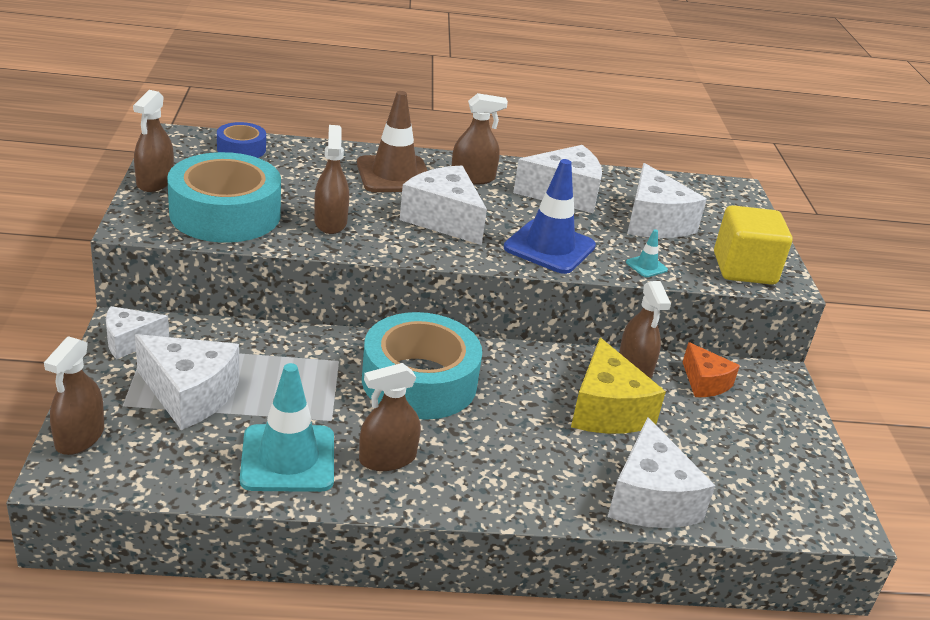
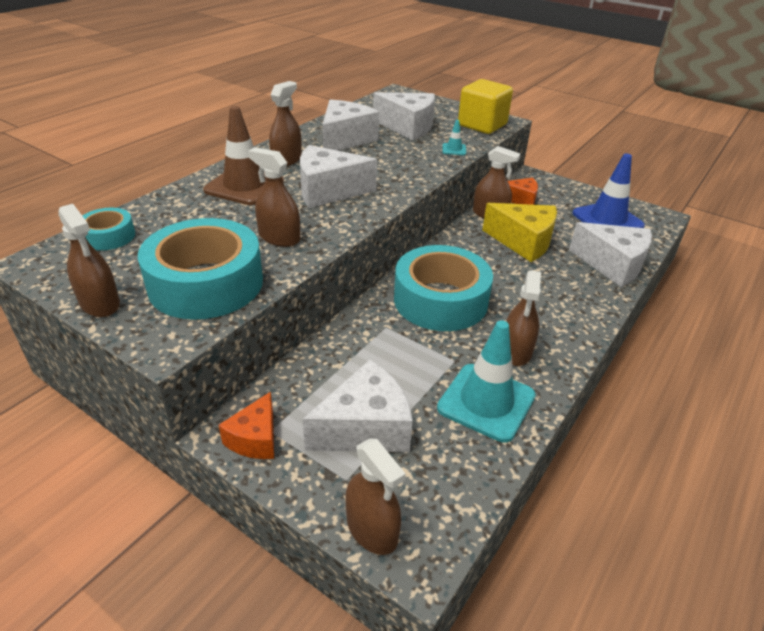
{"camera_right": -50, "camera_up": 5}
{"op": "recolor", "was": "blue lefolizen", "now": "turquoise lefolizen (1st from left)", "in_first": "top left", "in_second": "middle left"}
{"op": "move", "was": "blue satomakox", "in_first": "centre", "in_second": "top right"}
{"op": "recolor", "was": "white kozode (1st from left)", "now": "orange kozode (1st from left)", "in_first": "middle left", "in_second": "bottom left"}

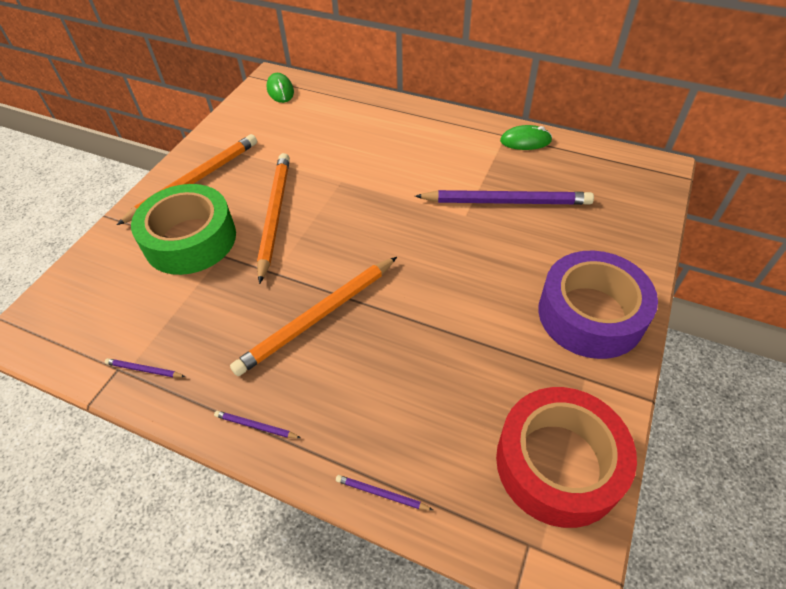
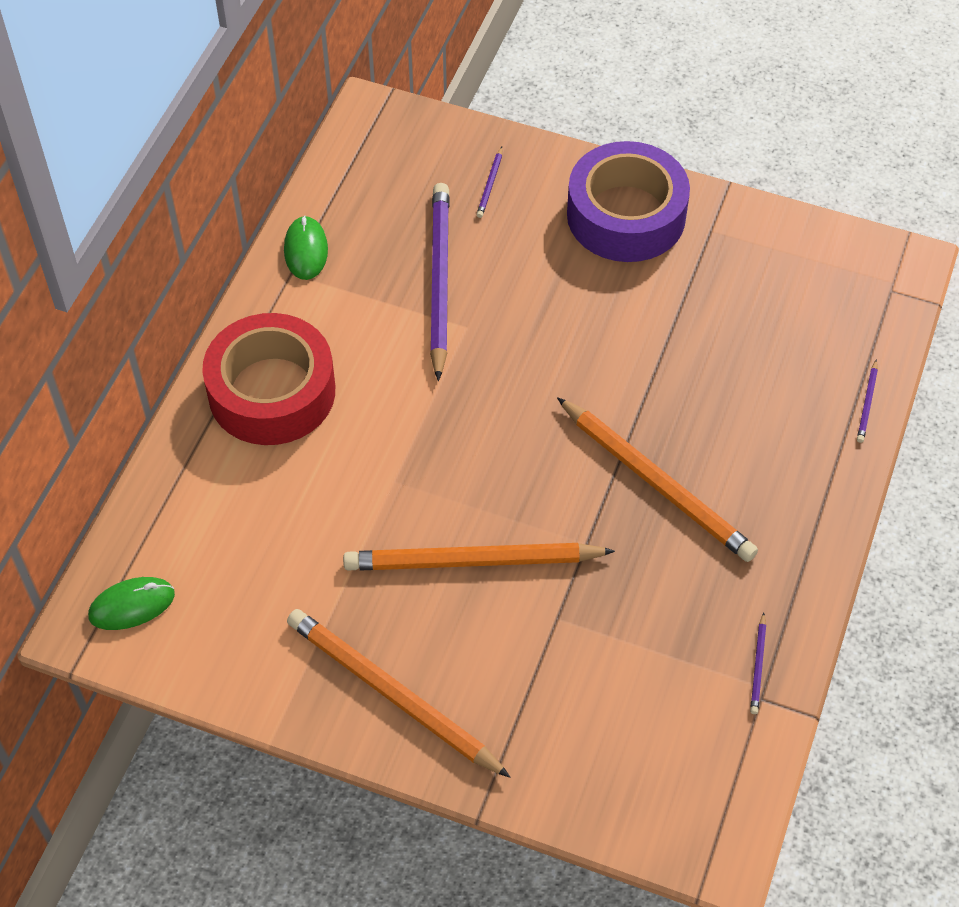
{"camera_right": -95, "camera_up": 5}
{"op": "delete", "was": "green lefolizen", "in_first": "middle left"}
{"op": "move", "was": "red lefolizen", "in_first": "bottom right", "in_second": "middle left"}
{"op": "move", "was": "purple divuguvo (2nd from left)", "in_first": "bottom left", "in_second": "top centre"}

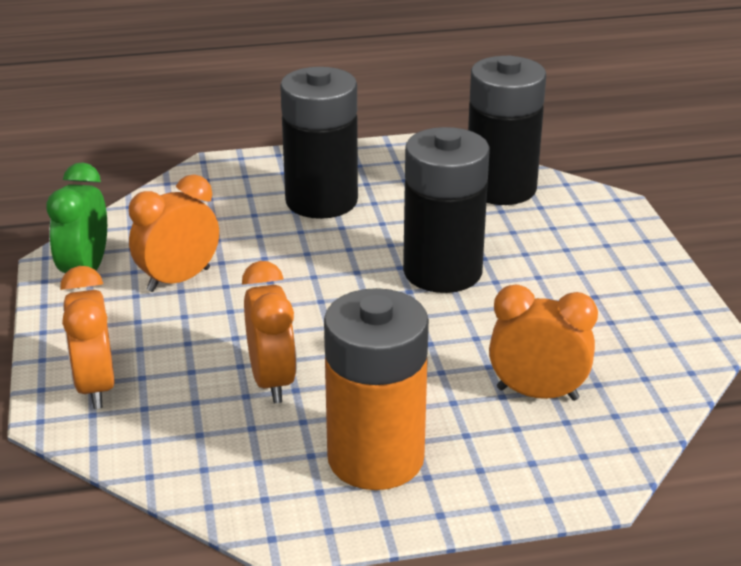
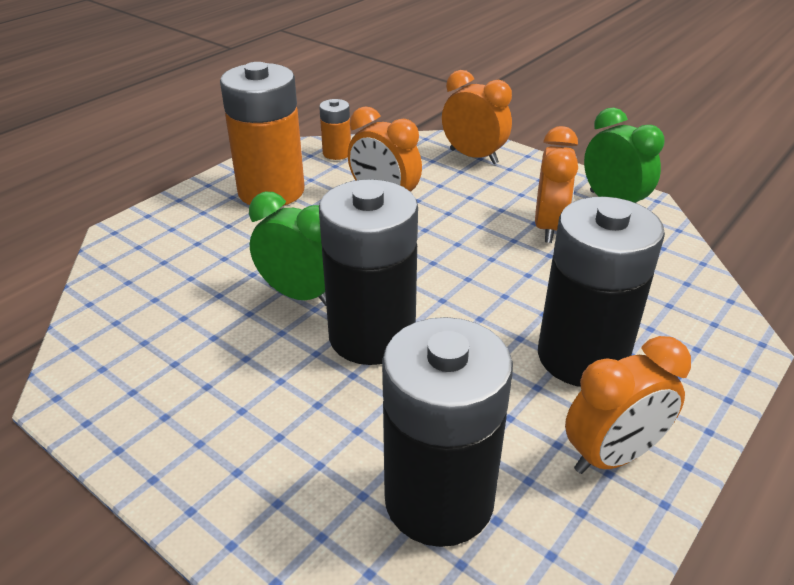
{"camera_right": 140, "camera_up": 5}
{"op": "move", "was": "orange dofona (4th from left)", "in_first": "middle right", "in_second": "bottom right"}
{"op": "insert", "now": "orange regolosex (2nd from left)", "in_second": "top centre"}
{"op": "insert", "now": "green dofona (1st from left)", "in_second": "centre"}

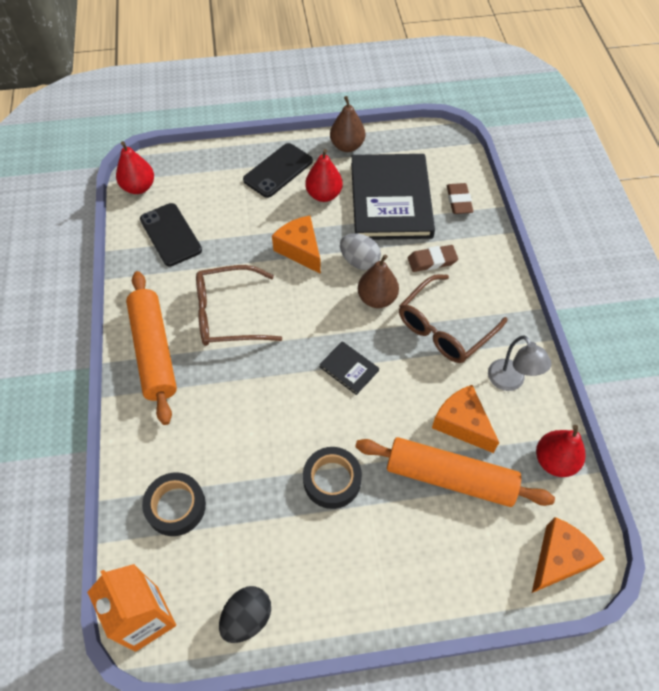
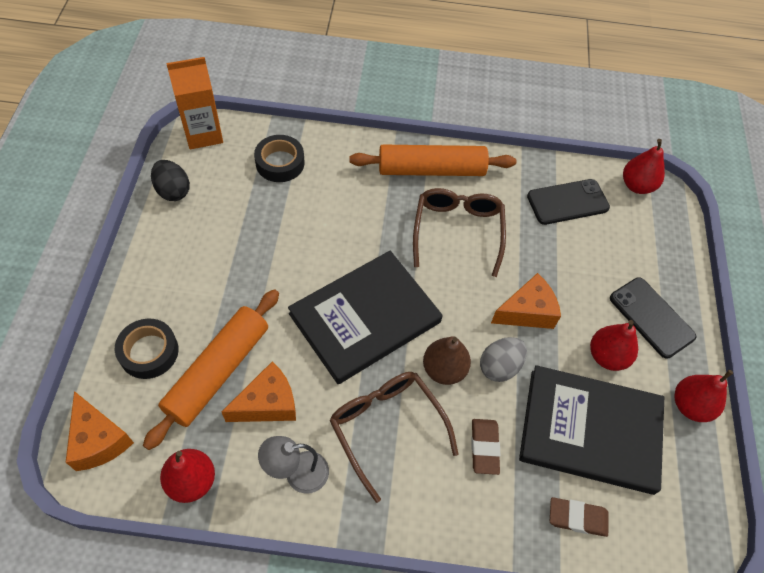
{"camera_right": 100, "camera_up": 0}
{"op": "recolor", "was": "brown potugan (1st from left)", "now": "red potugan (4th from left)", "in_first": "top centre", "in_second": "bottom right"}
{"op": "resize", "was": "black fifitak (1st from left)", "in_first": "centre", "in_second": "centre", "ratio": 2.45}
{"op": "move", "was": "black lefolizen (2nd from left in the first image)", "now": "black lefolizen (1st from left)", "in_first": "bottom centre", "in_second": "middle left"}

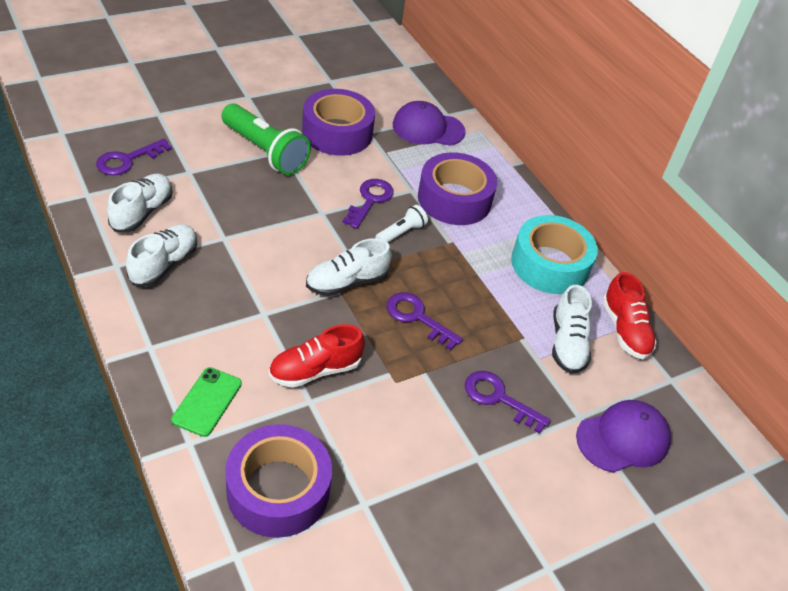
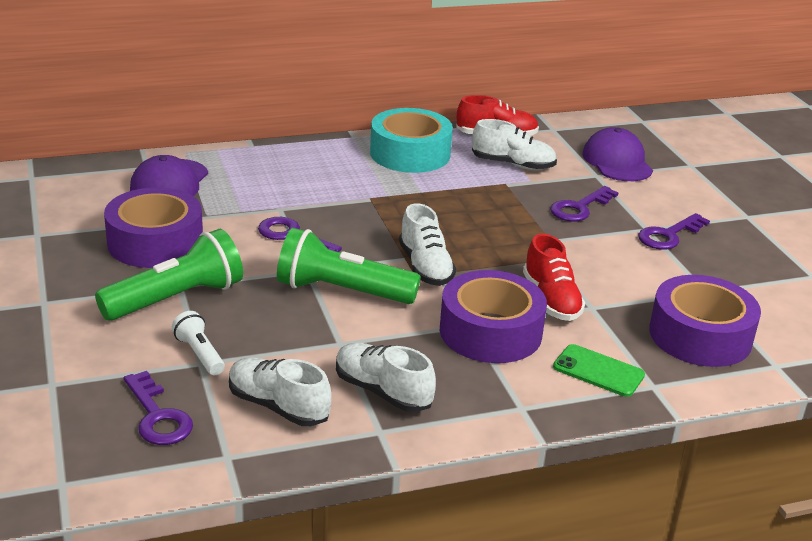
{"camera_right": -75, "camera_up": -15}
{"op": "move", "was": "purple lefolizen (3rd from left in the first image)", "now": "purple lefolizen (2nd from left)", "in_first": "top centre", "in_second": "centre"}
{"op": "move", "was": "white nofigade", "in_first": "centre", "in_second": "middle left"}
{"op": "move", "was": "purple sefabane (3rd from left in the first image)", "now": "purple sefabane (4th from left)", "in_first": "centre", "in_second": "middle right"}
{"op": "insert", "now": "green nofigade (2nd from left)", "in_second": "centre"}

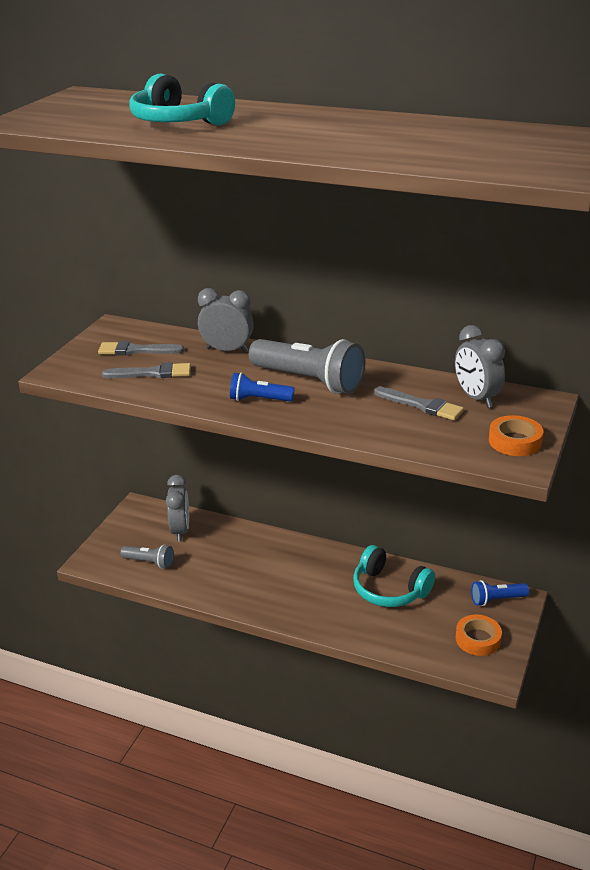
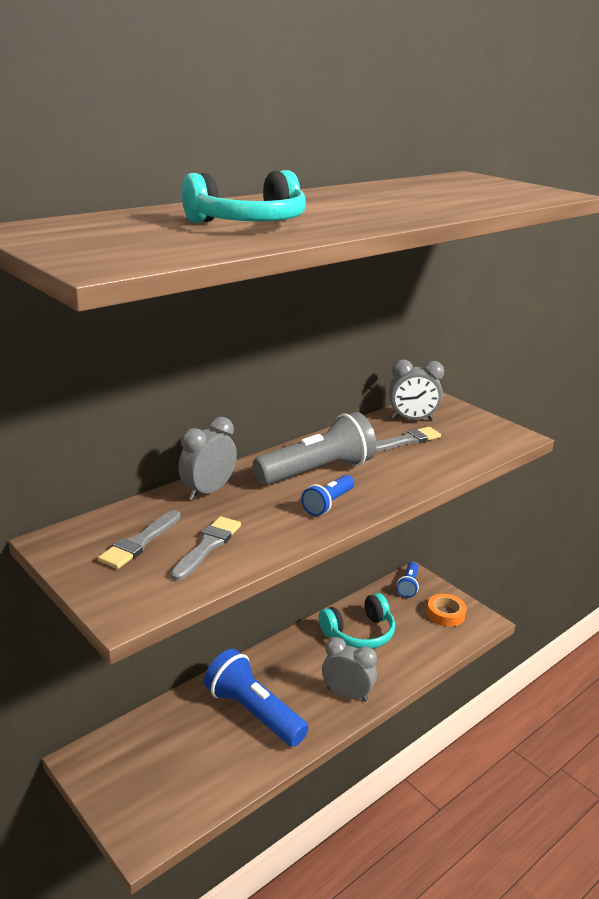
{"camera_right": -65, "camera_up": -5}
{"op": "delete", "was": "orange lefolizen (2nd from left)", "in_first": "middle right"}
{"op": "move", "was": "grey dofona (1st from left in the first image)", "now": "grey dofona (2nd from left)", "in_first": "middle left", "in_second": "bottom centre"}
{"op": "delete", "was": "grey nofigade (1st from left)", "in_first": "middle left"}
{"op": "insert", "now": "blue nofigade (1st from left)", "in_second": "bottom centre"}

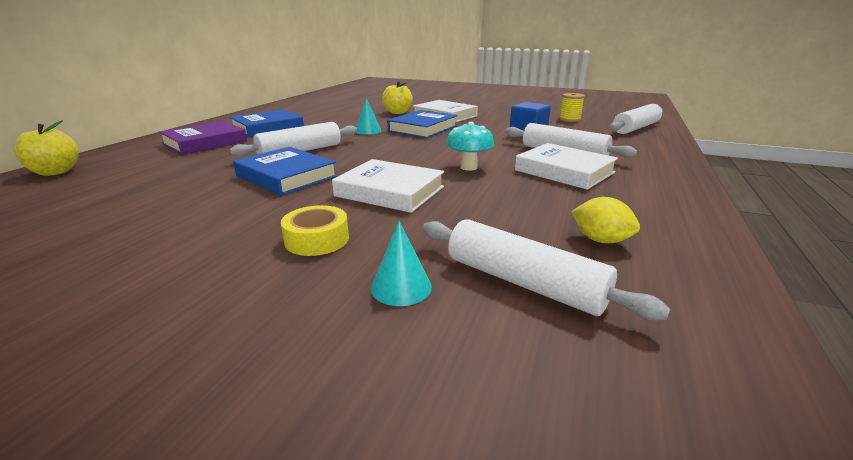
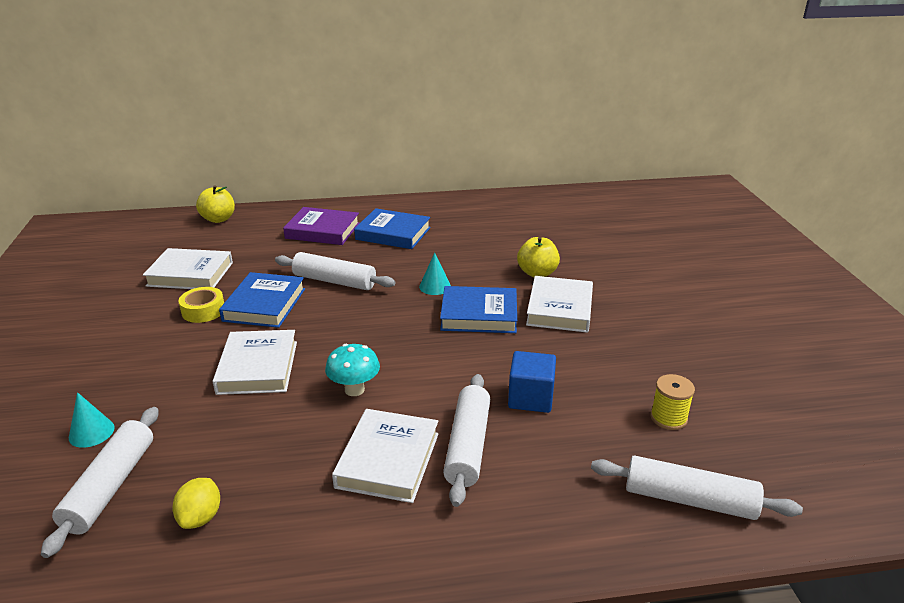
{"camera_right": 60, "camera_up": 5}
{"op": "move", "was": "yellow lefolizen", "in_first": "centre", "in_second": "middle left"}
{"op": "insert", "now": "white fifitak (1st from left)", "in_second": "middle left"}

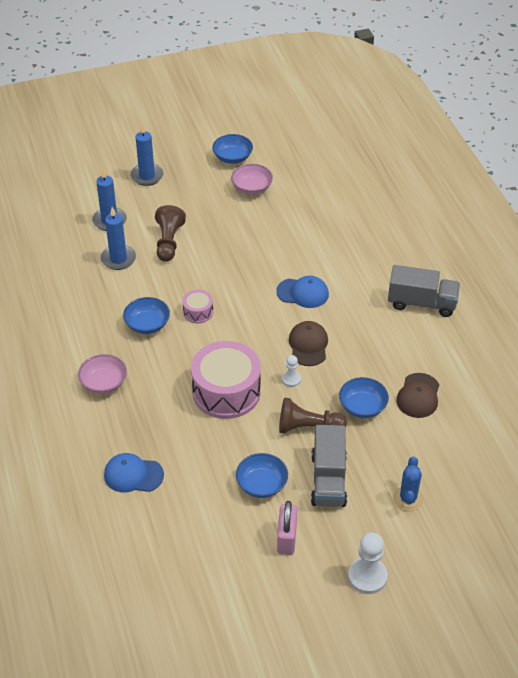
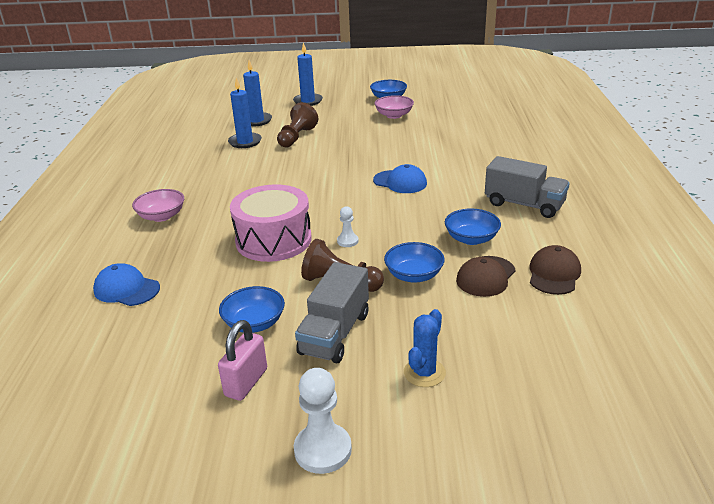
{"camera_right": 20, "camera_up": -15}
{"op": "delete", "was": "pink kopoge (1st from left)", "in_first": "centre"}
{"op": "move", "was": "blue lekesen (1st from left in the first image)", "now": "blue lekesen (4th from left)", "in_first": "middle left", "in_second": "centre"}
{"op": "move", "was": "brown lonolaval (1st from left in the first image)", "now": "brown lonolaval (2nd from left)", "in_first": "centre", "in_second": "middle right"}

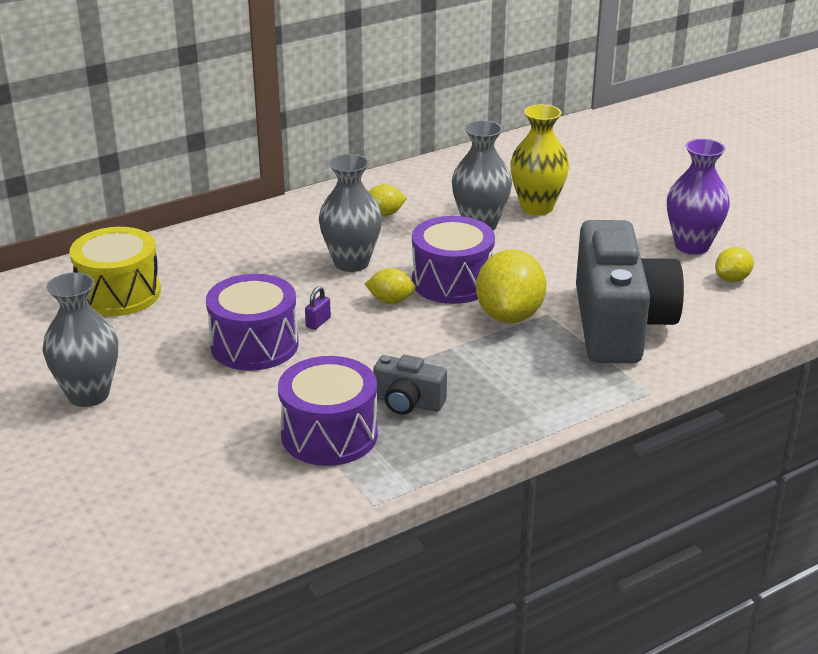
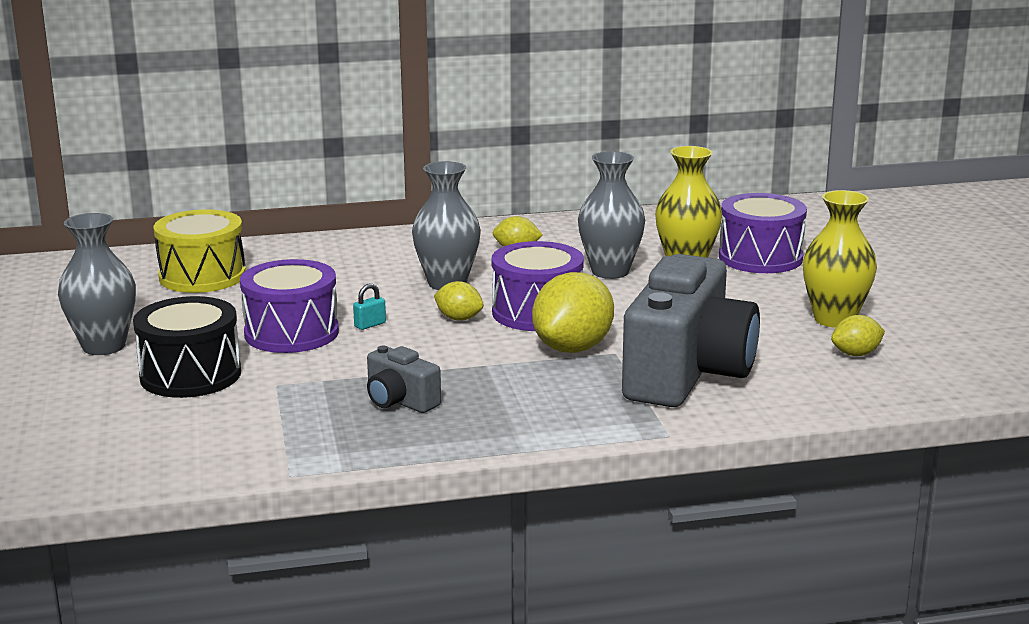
{"camera_right": 20, "camera_up": -10}
{"op": "recolor", "was": "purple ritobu", "now": "yellow ritobu (2nd from left)", "in_first": "top right", "in_second": "middle right"}
{"op": "recolor", "was": "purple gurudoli", "now": "turquoise gurudoli", "in_first": "centre", "in_second": "centre"}
{"op": "move", "was": "purple kopoge (2nd from left in the first image)", "now": "purple kopoge (3rd from left)", "in_first": "centre", "in_second": "middle right"}
{"op": "insert", "now": "black kopoge", "in_second": "middle left"}

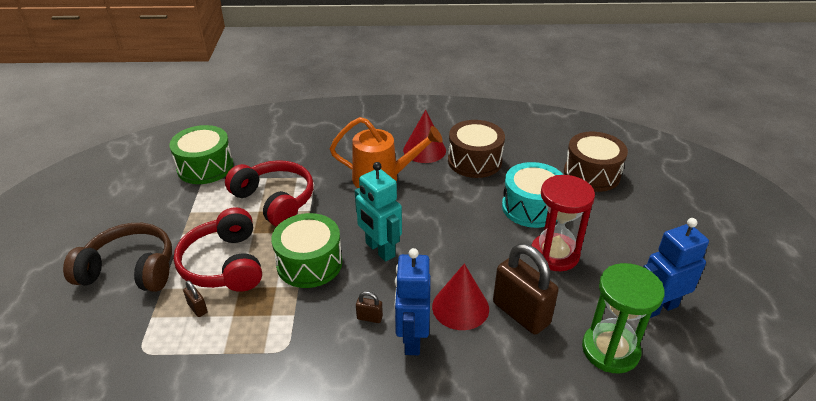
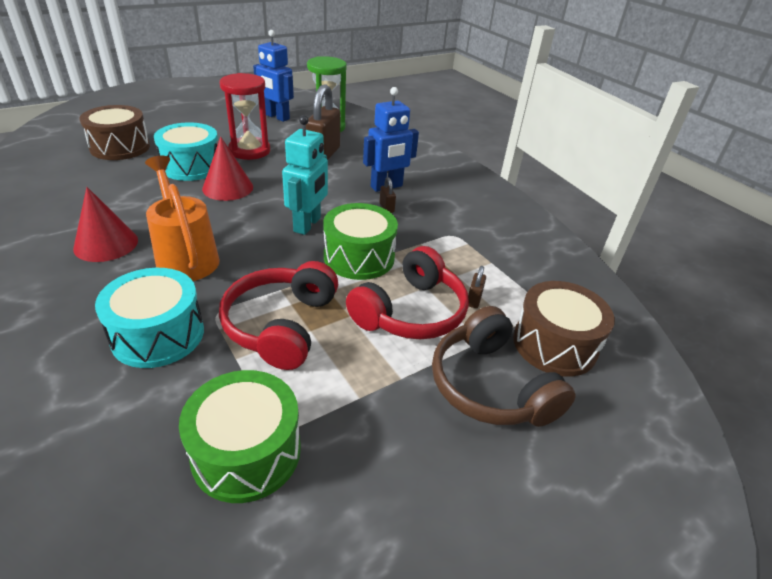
{"camera_right": -125, "camera_up": 0}
{"op": "move", "was": "brown kopoge (1st from left in the first image)", "now": "brown kopoge (2nd from left)", "in_first": "centre", "in_second": "middle right"}
{"op": "move", "was": "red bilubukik (2nd from left)", "in_first": "bottom centre", "in_second": "top left"}
{"op": "insert", "now": "turquoise kopoge (1st from left)", "in_second": "middle left"}

